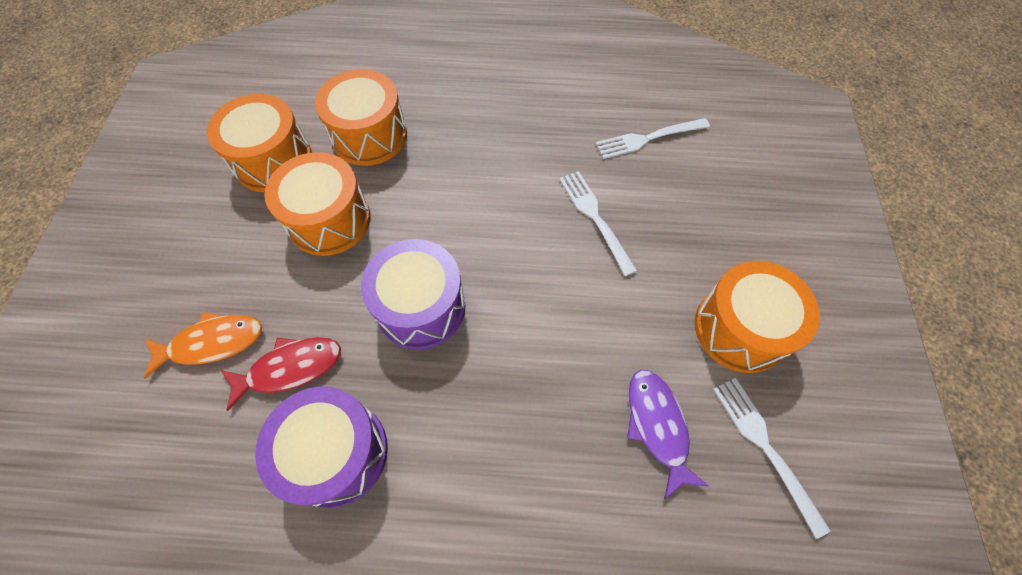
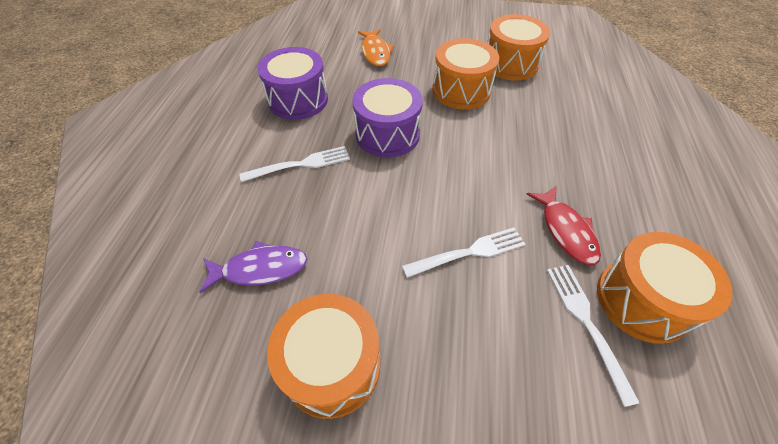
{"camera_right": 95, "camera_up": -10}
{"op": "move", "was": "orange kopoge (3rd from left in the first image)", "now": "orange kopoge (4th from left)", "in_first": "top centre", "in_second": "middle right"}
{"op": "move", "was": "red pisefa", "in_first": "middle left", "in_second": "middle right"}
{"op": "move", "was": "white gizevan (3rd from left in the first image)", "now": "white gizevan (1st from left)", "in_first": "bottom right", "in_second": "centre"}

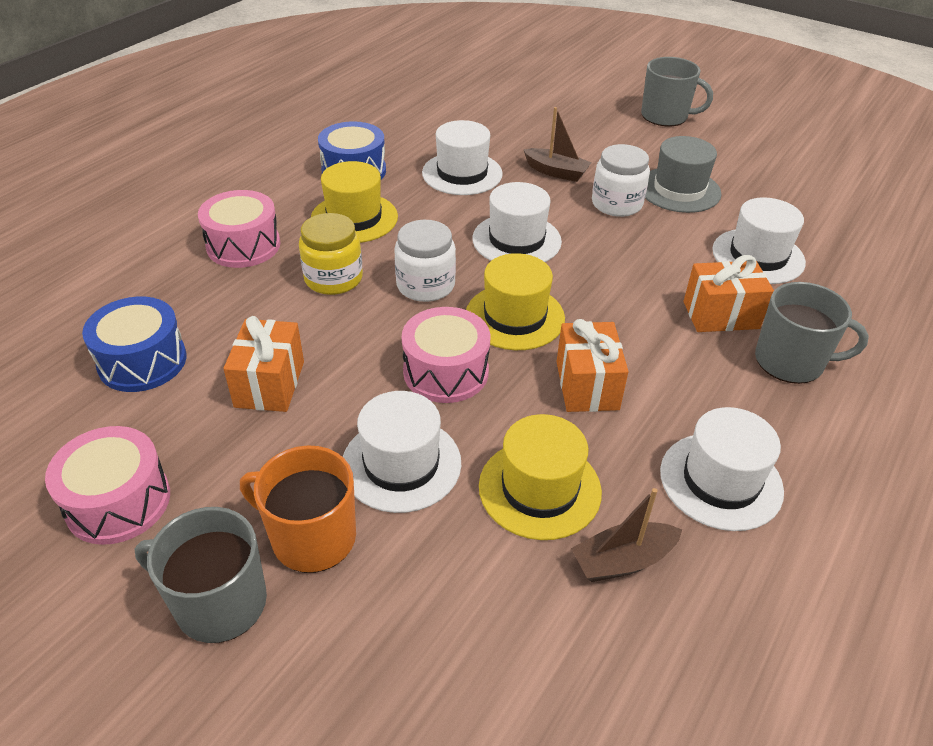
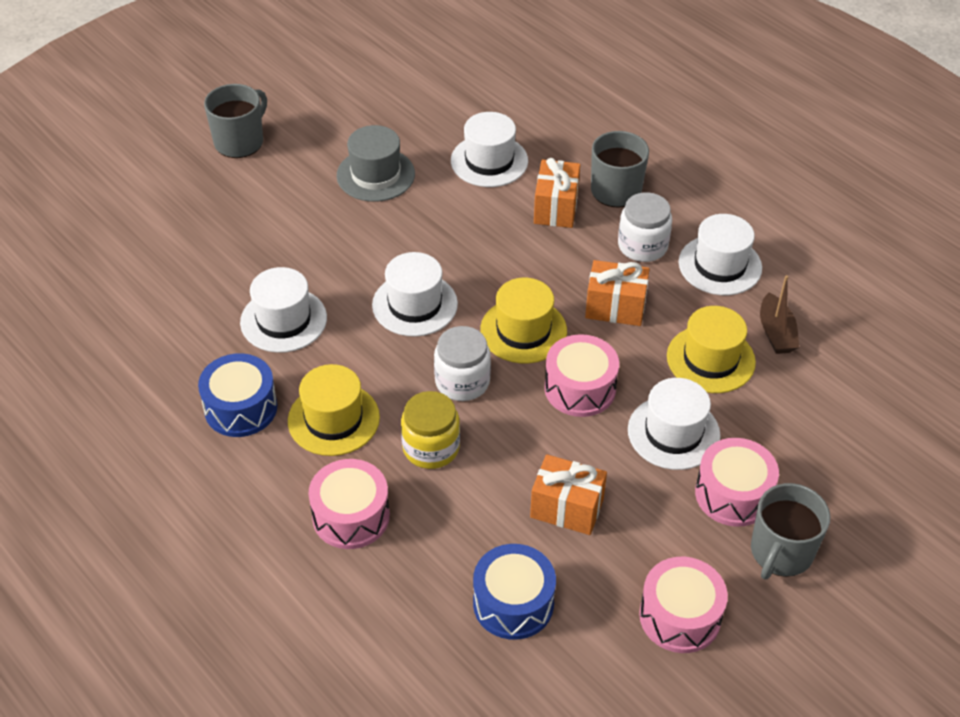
{"camera_right": -75, "camera_up": 5}
{"op": "delete", "was": "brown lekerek (1st from left)", "in_first": "top centre"}
{"op": "move", "was": "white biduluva (2nd from left)", "in_first": "top centre", "in_second": "top right"}
{"op": "replace", "was": "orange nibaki", "now": "pink kopoge (4th from left)", "in_first": "bottom left", "in_second": "bottom right"}

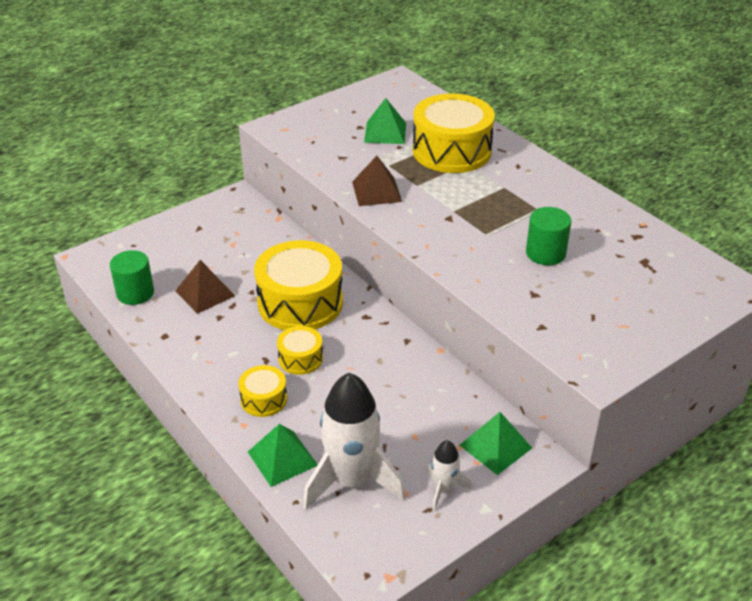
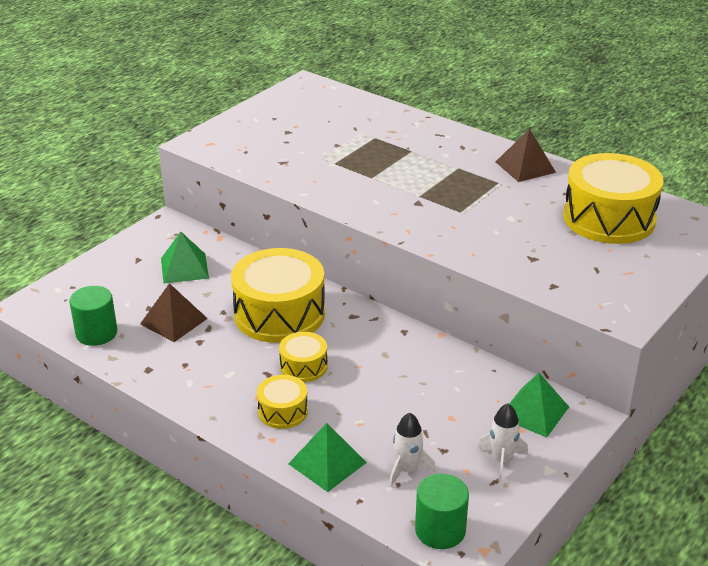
{"camera_right": -15, "camera_up": -5}
{"op": "move", "was": "yellow kopoge (4th from left)", "in_first": "top centre", "in_second": "middle right"}
{"op": "move", "was": "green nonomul (2nd from left in the first image)", "now": "green nonomul (1st from left)", "in_first": "top centre", "in_second": "middle left"}
{"op": "move", "was": "brown nonomul (2nd from left)", "in_first": "top centre", "in_second": "top right"}
{"op": "move", "was": "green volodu (2nd from left)", "in_first": "middle right", "in_second": "bottom centre"}
{"op": "resize", "was": "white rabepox (1st from left)", "in_first": "bottom centre", "in_second": "bottom centre", "ratio": 0.49}

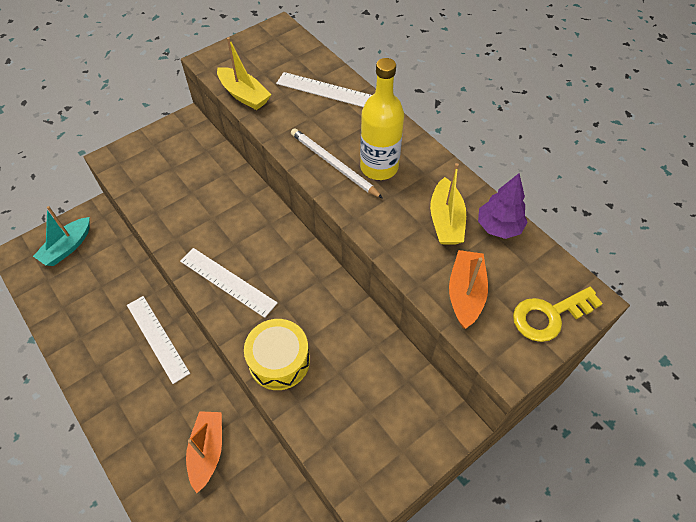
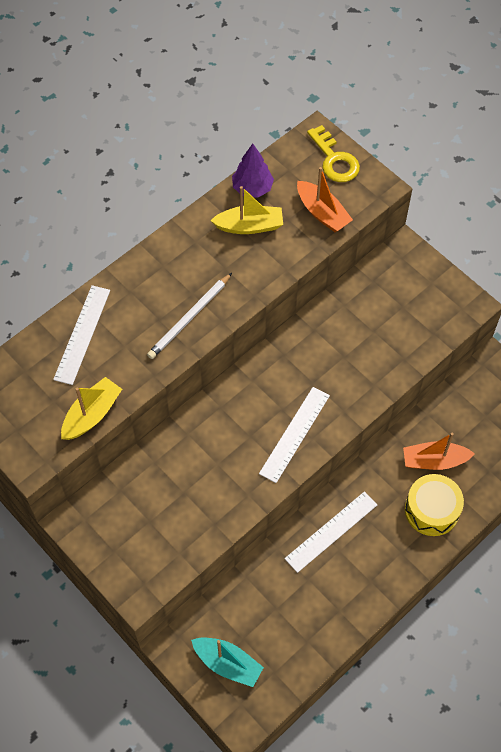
{"camera_right": -95, "camera_up": 5}
{"op": "delete", "was": "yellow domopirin", "in_first": "top centre"}
{"op": "rotate", "was": "orange lekerek (2nd from left in the first image)", "in_first": "middle right", "in_second": "top centre", "clockwise": -135}
{"op": "move", "was": "yellow kopoge", "in_first": "bottom centre", "in_second": "bottom right"}

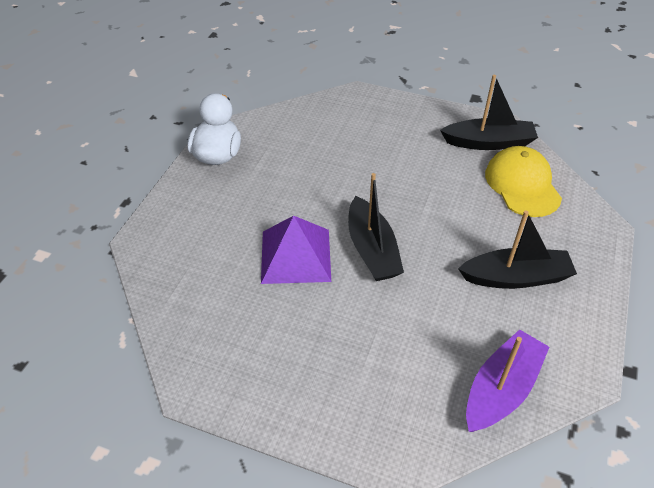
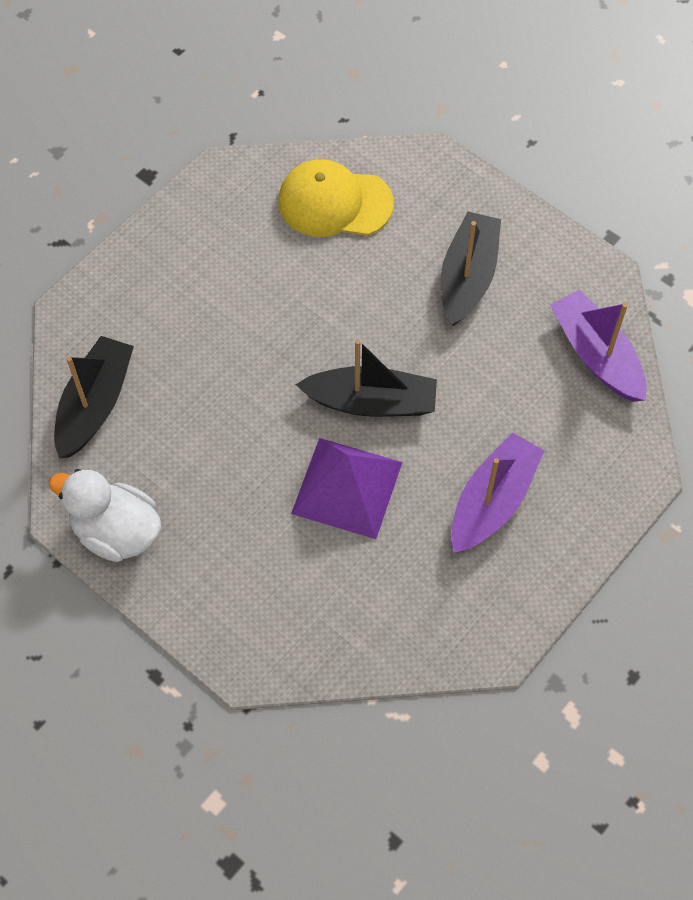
{"camera_right": -70, "camera_up": 15}
{"op": "move", "was": "black lekerek (2nd from left in the first image)", "now": "black lekerek (1st from left)", "in_first": "top right", "in_second": "middle left"}
{"op": "insert", "now": "purple lekerek (1st from left)", "in_second": "middle right"}

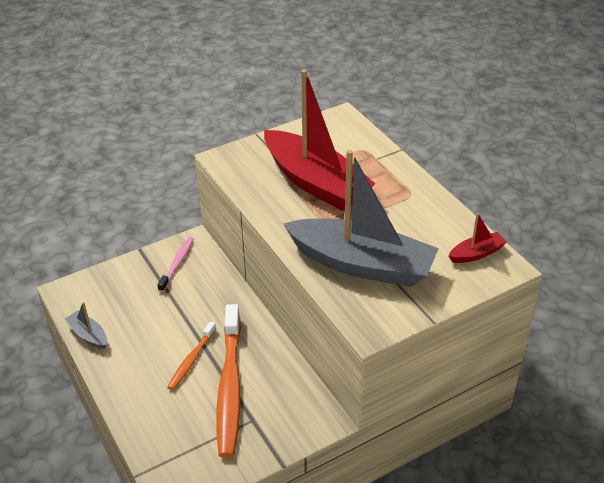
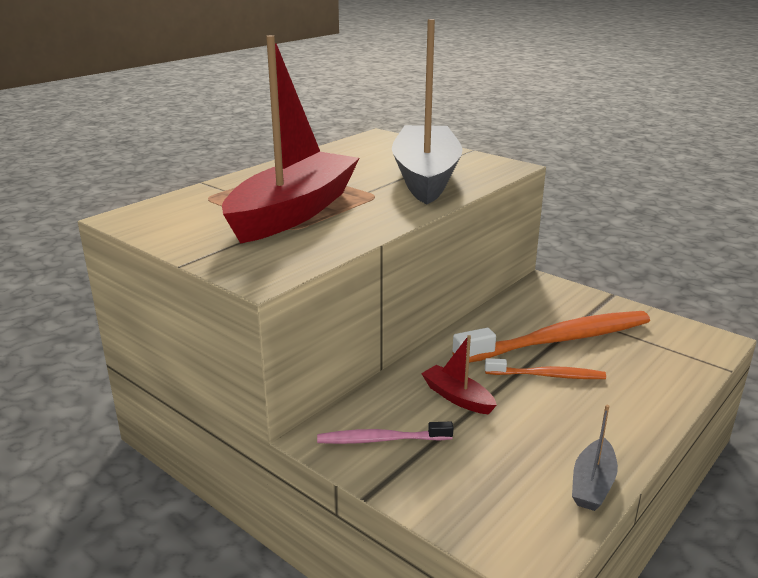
{"camera_right": -110, "camera_up": -15}
{"op": "move", "was": "red lekerek (2nd from left)", "in_first": "middle right", "in_second": "centre"}

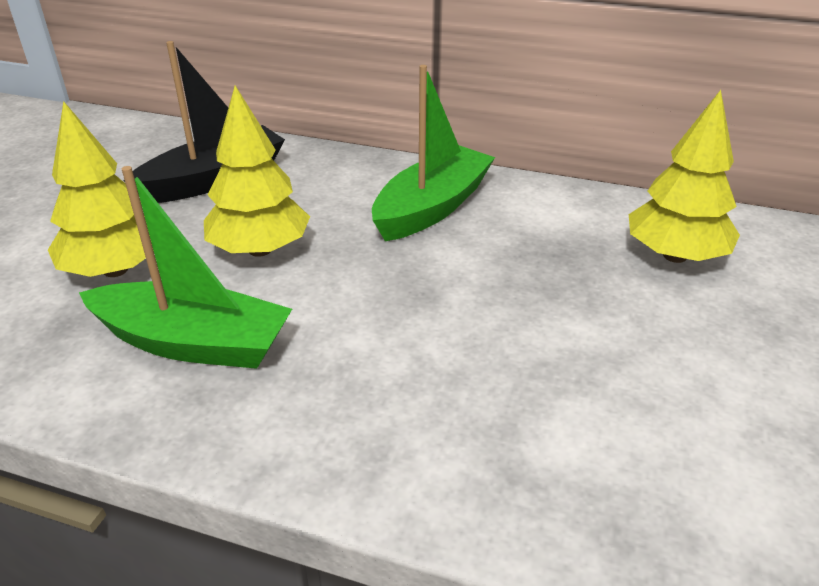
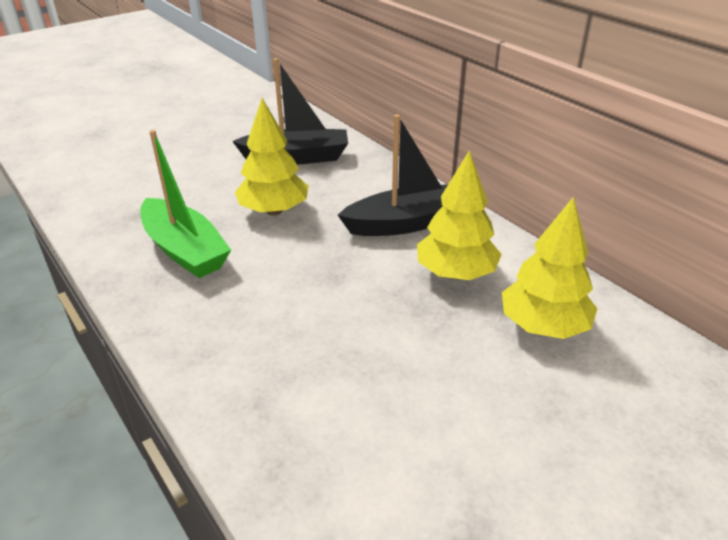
{"camera_right": 35, "camera_up": 0}
{"op": "recolor", "was": "green lekerek (2nd from left)", "now": "black lekerek (2nd from left)", "in_first": "top centre", "in_second": "top centre"}
{"op": "move", "was": "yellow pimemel (1st from left in the first image)", "now": "yellow pimemel (2nd from left)", "in_first": "top left", "in_second": "centre"}

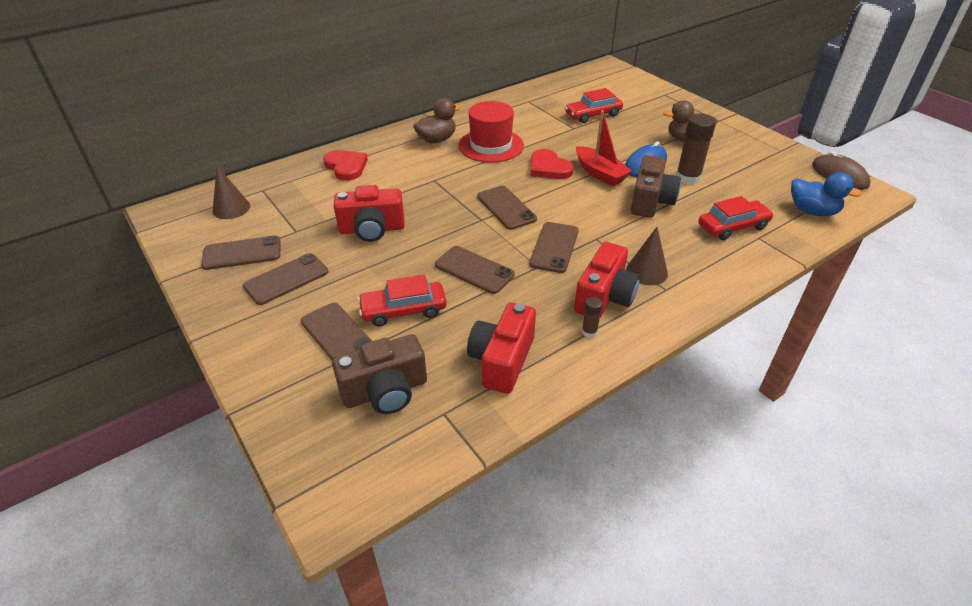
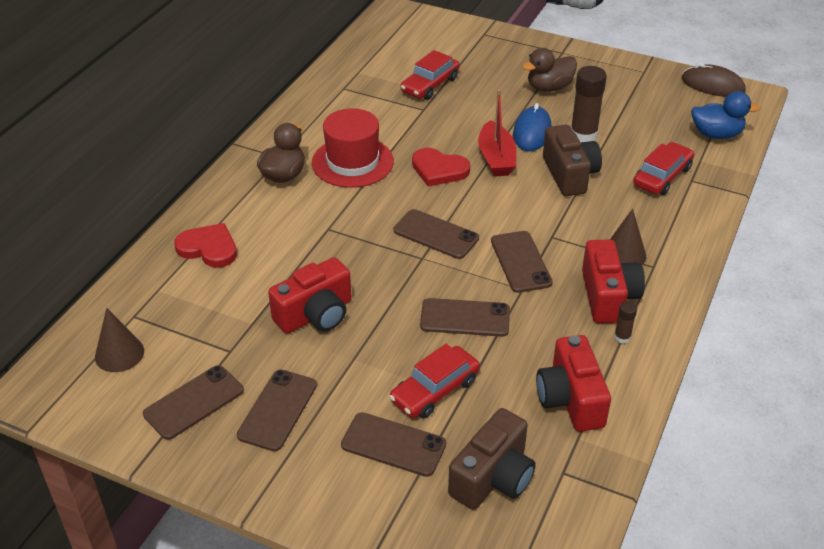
{"camera_right": -30, "camera_up": 0}
{"op": "rotate", "was": "red lekerek", "in_first": "top centre", "in_second": "top centre", "clockwise": 60}

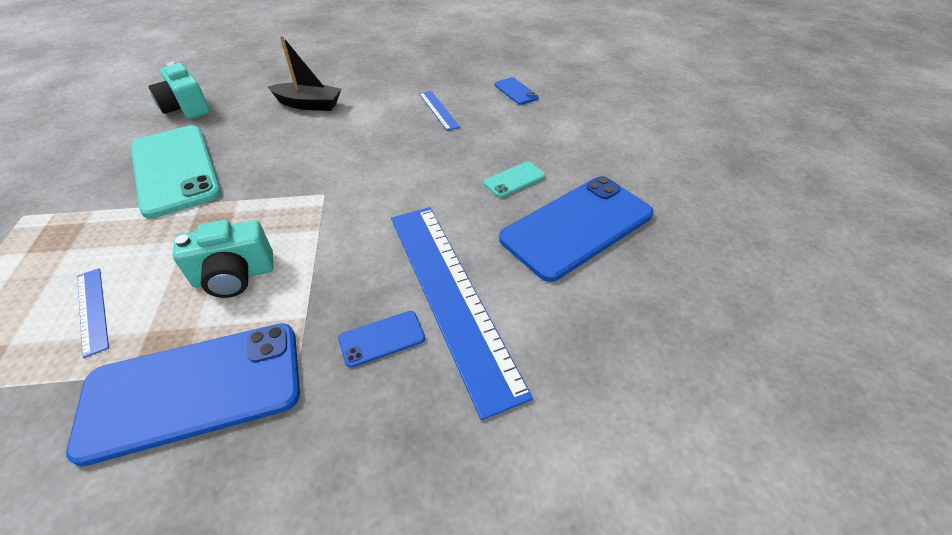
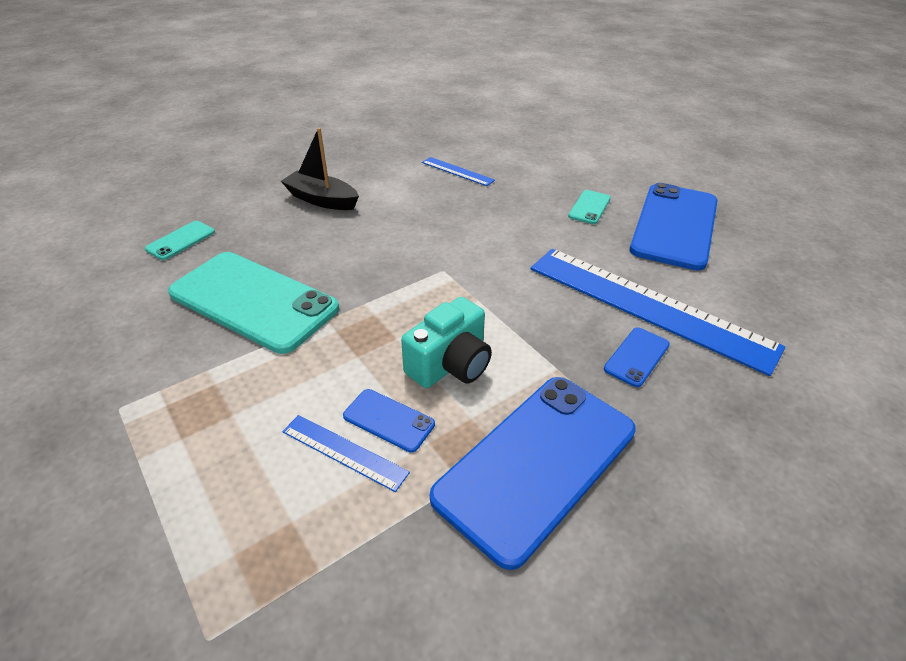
{"camera_right": -30, "camera_up": -5}
{"op": "rotate", "was": "black lekerek", "in_first": "top left", "in_second": "top centre", "clockwise": -135}
{"op": "replace", "was": "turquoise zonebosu (1st from left)", "now": "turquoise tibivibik (1st from left)", "in_first": "top left", "in_second": "middle left"}
{"op": "move", "was": "blue tibivibik (3rd from left in the first image)", "now": "blue tibivibik (1st from left)", "in_first": "top centre", "in_second": "centre"}

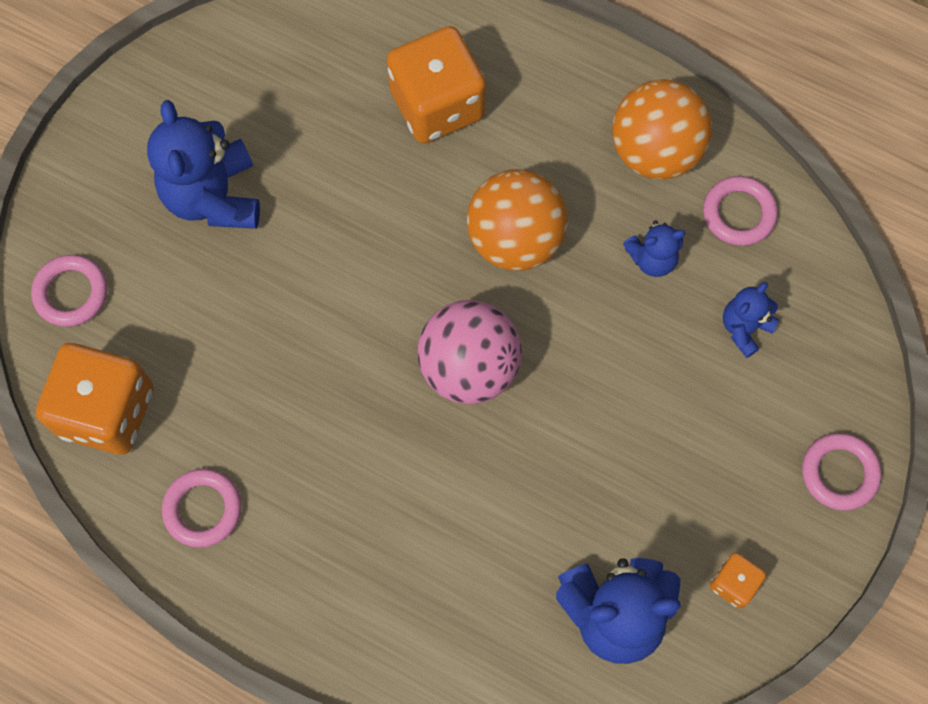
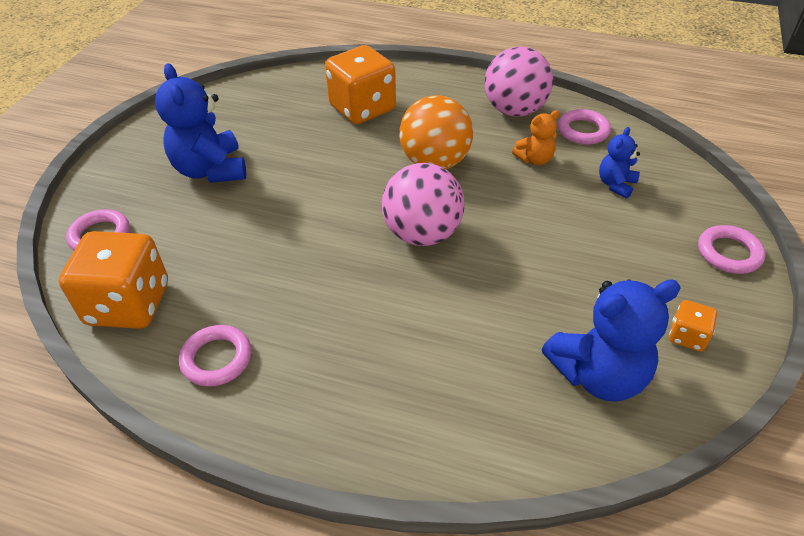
{"camera_right": -10, "camera_up": -25}
{"op": "recolor", "was": "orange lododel (2nd from left)", "now": "pink lododel (2nd from left)", "in_first": "top right", "in_second": "top centre"}
{"op": "recolor", "was": "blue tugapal (3rd from left)", "now": "orange tugapal", "in_first": "middle right", "in_second": "top centre"}

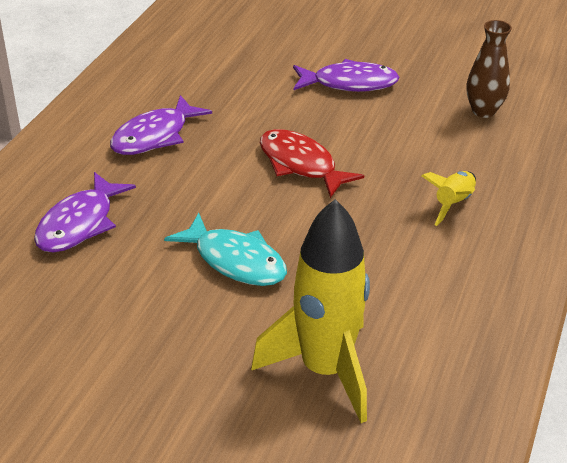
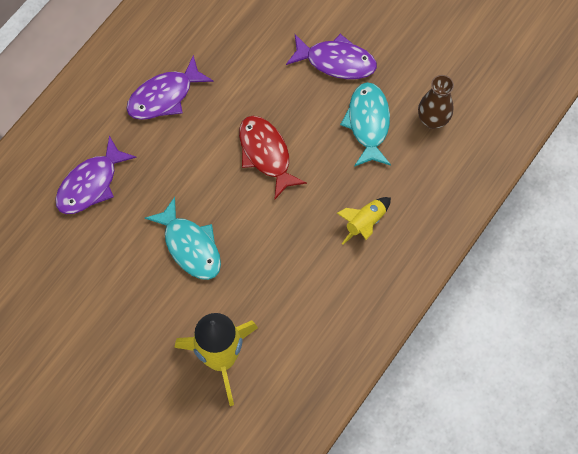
{"camera_right": 15, "camera_up": 30}
{"op": "insert", "now": "turquoise pisefa (2nd from left)", "in_second": "top centre"}

